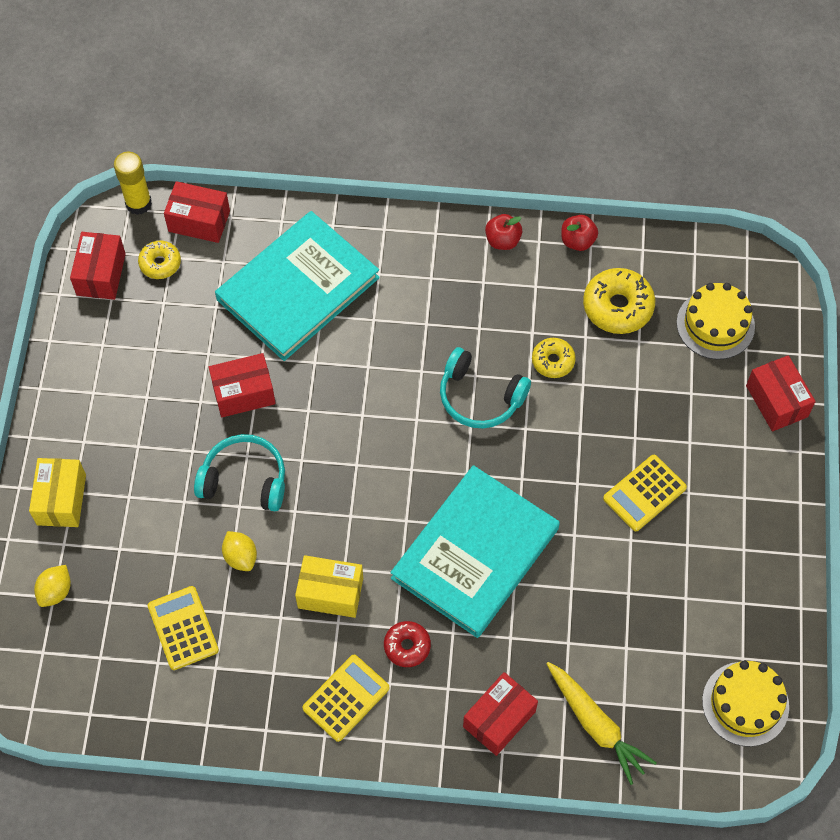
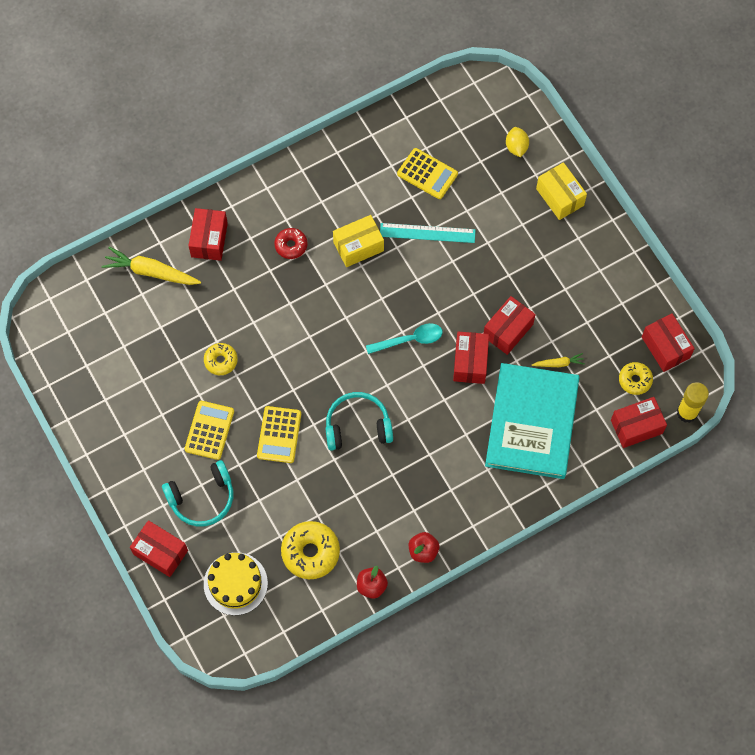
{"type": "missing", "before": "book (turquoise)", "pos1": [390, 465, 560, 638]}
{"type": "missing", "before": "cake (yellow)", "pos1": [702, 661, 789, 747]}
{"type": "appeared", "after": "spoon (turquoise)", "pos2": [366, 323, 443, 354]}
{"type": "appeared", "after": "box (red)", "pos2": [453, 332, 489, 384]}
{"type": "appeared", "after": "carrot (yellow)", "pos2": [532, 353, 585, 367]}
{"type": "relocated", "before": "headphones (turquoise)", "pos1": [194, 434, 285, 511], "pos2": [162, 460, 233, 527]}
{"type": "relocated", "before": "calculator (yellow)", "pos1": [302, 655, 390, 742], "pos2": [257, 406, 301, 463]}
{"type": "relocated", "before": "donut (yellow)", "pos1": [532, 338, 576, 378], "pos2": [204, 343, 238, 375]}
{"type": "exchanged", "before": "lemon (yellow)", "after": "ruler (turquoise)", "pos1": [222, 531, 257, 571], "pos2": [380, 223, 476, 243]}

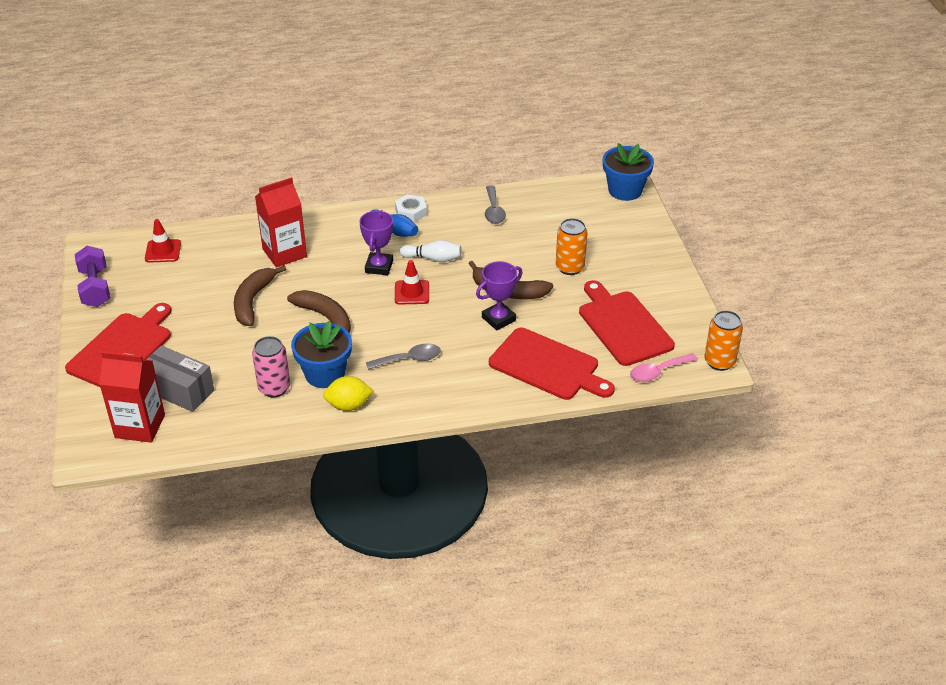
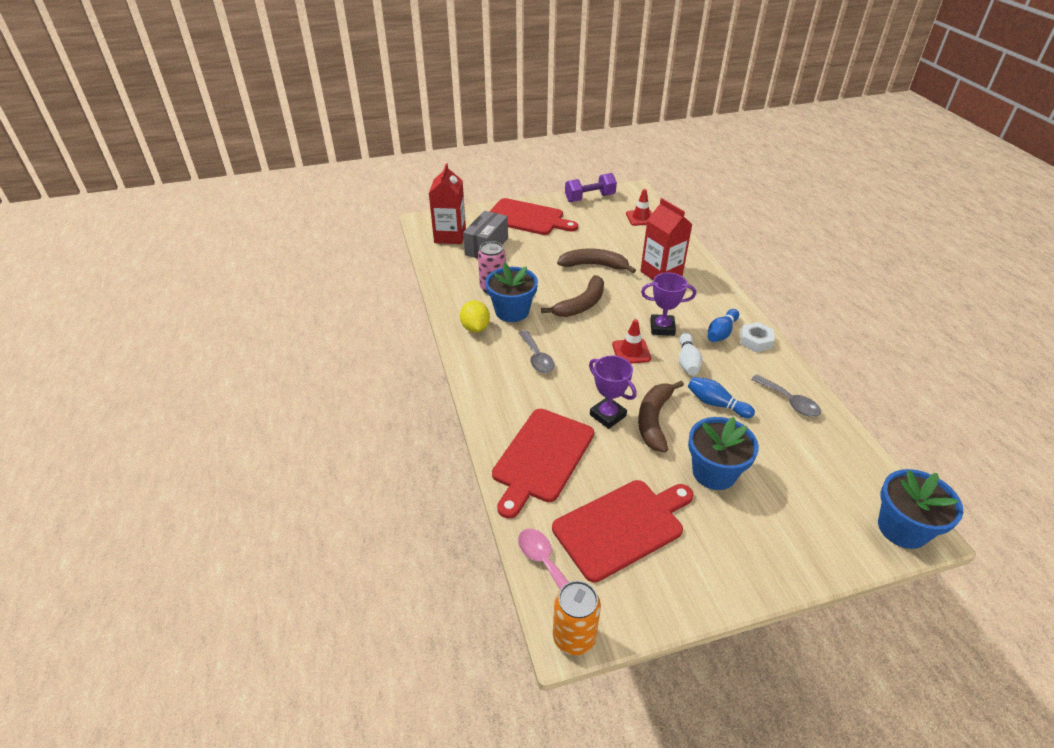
{"type": "appeared", "after": "bowling pin (blue)", "pos2": [688, 377, 755, 418]}
{"type": "exchanged", "before": "can (orange)", "after": "flower pot (blue)", "pos1": [556, 218, 588, 275], "pos2": [688, 417, 759, 490]}
{"type": "spun", "before": "spoon (grey)", "pos1": [485, 185, 506, 224], "pos2": [751, 374, 821, 417], "turn": -120}

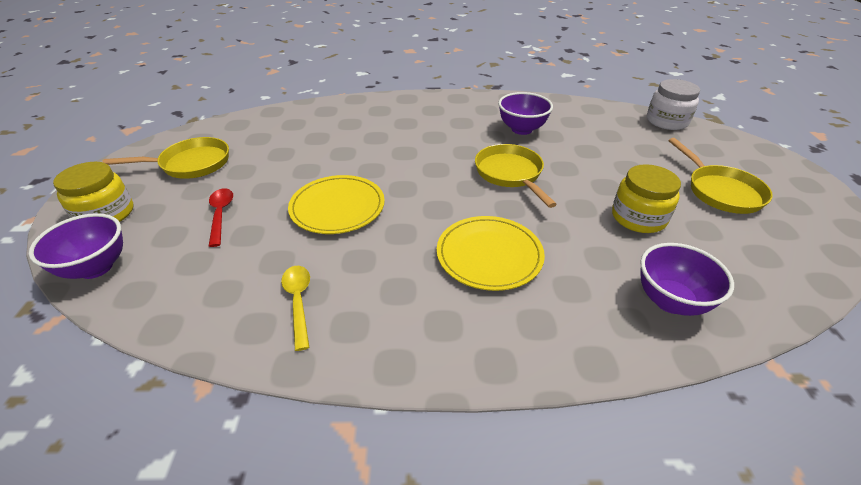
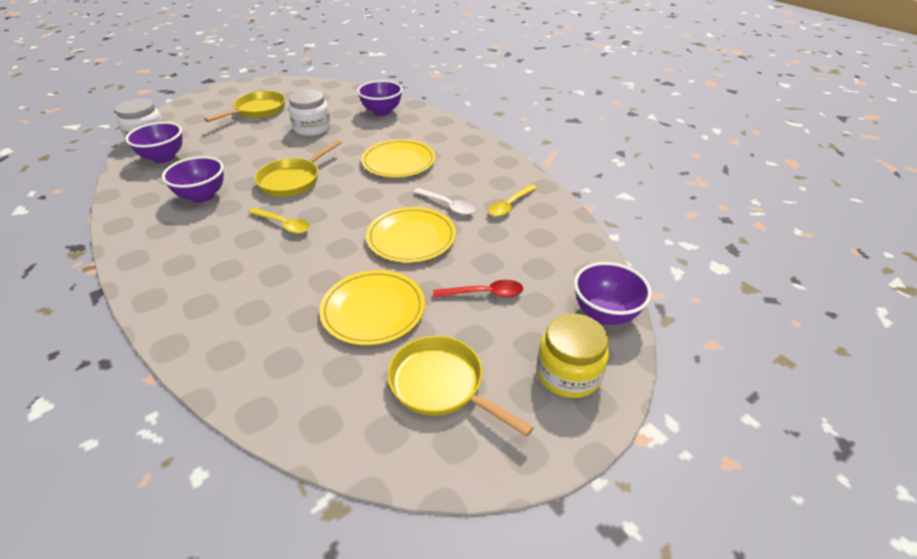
{"type": "appeared", "after": "bowl (purple)", "pos2": [125, 122, 183, 163]}
{"type": "appeared", "after": "spoon (yellow)", "pos2": [249, 208, 310, 234]}
{"type": "appeared", "after": "plate (yellow)", "pos2": [319, 270, 425, 345]}
{"type": "appeared", "after": "spoon (white)", "pos2": [414, 188, 475, 215]}
{"type": "colour", "before": "jar (yellow)", "after": "jar (white)", "pos1": [612, 164, 681, 233], "pos2": [289, 90, 331, 136]}
{"type": "spun", "before": "spoon (red)", "pos1": [209, 188, 233, 247], "pos2": [433, 280, 523, 298], "turn": -135}

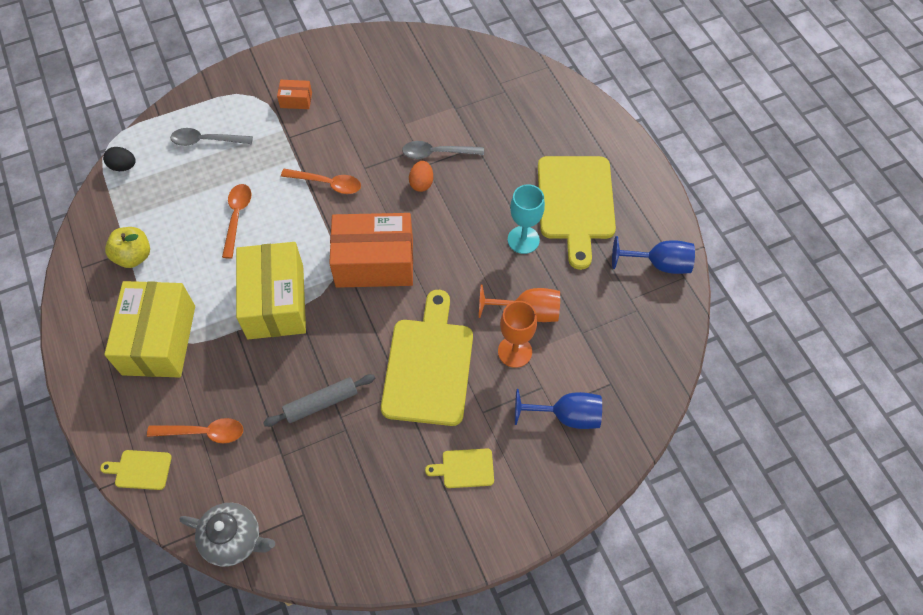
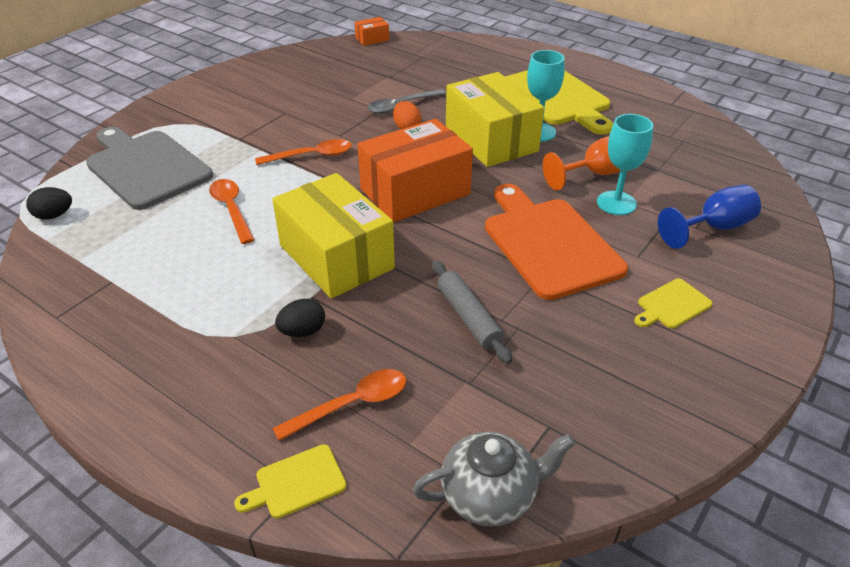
{"type": "missing", "before": "apple (yellow)", "pos1": [105, 227, 150, 268]}
{"type": "missing", "before": "goblet (blue)", "pos1": [612, 236, 695, 274]}
{"type": "appeared", "after": "egg (black)", "pos2": [275, 299, 325, 337]}
{"type": "relocated", "before": "box (yellow)", "pos1": [104, 281, 195, 378], "pos2": [446, 72, 544, 167]}
{"type": "relocated", "before": "box (orange)", "pos1": [277, 80, 312, 109], "pos2": [355, 17, 389, 46]}
{"type": "exchanged", "before": "spoon (grey)", "after": "cutting board (grey)", "pos1": [170, 128, 253, 146], "pos2": [86, 127, 213, 210]}
{"type": "colour", "before": "cutting board (yellow)", "after": "cutting board (orange)", "pos1": [381, 290, 473, 426], "pos2": [485, 184, 628, 300]}
{"type": "colour", "before": "goblet (orange)", "after": "goblet (turquoise)", "pos1": [498, 301, 537, 368], "pos2": [597, 114, 653, 215]}
{"type": "spun", "before": "rolling pin (grey)", "pos1": [263, 374, 375, 427], "pos2": [432, 261, 512, 364], "turn": -60}

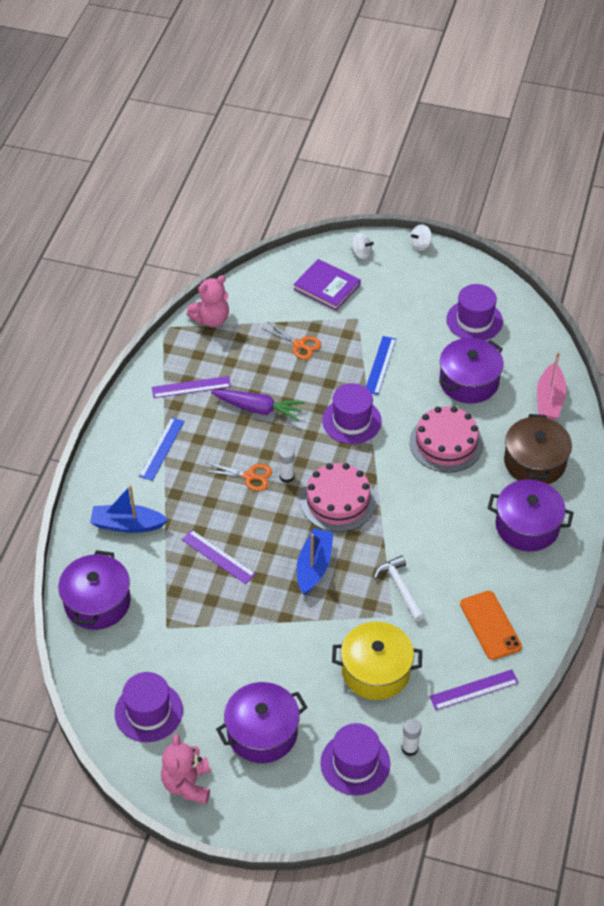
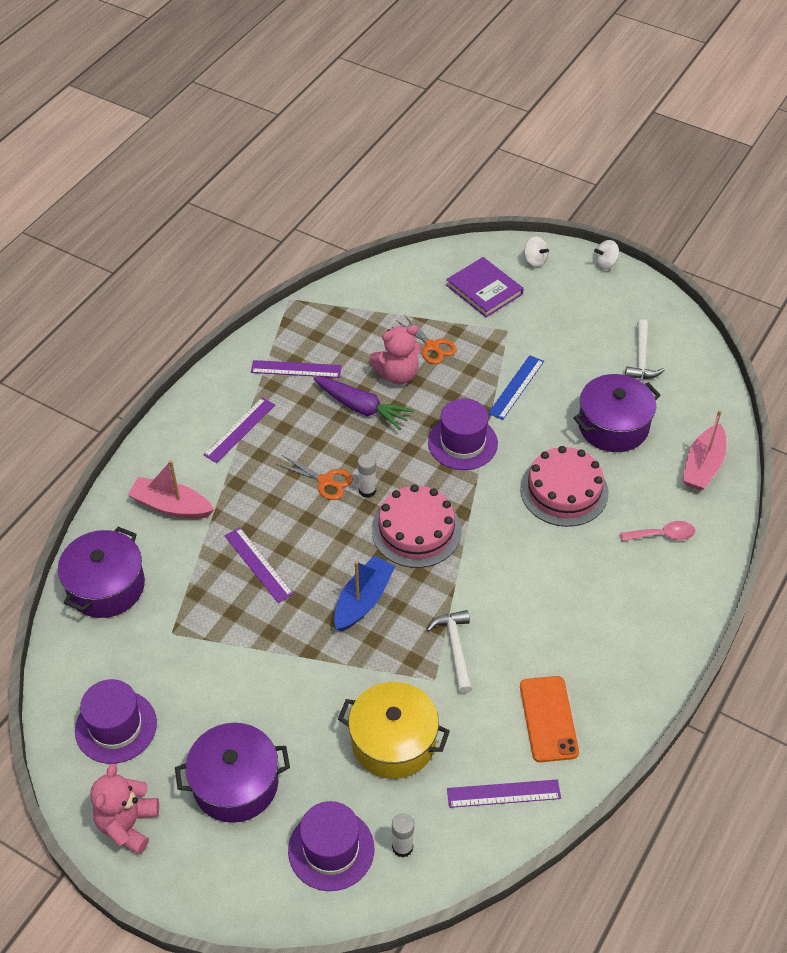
{"type": "missing", "before": "pot (purple)", "pos1": [488, 480, 574, 551]}
{"type": "relocated", "before": "teddy bear (pink)", "pos1": [187, 275, 229, 327], "pos2": [369, 325, 421, 385]}
{"type": "exchanged", "before": "hat (purple)", "after": "hammer (white)", "pos1": [447, 284, 503, 341], "pos2": [625, 319, 664, 379]}
{"type": "exchanged", "before": "pot (brown)", "after": "spoon (pink)", "pos1": [504, 414, 572, 484], "pos2": [620, 521, 695, 541]}
{"type": "colour", "before": "boat (blue)", "after": "boat (pink)", "pos1": [90, 485, 168, 533], "pos2": [128, 460, 214, 519]}
{"type": "colour", "before": "ruler (blue)", "after": "ruler (purple)", "pos1": [139, 417, 185, 481], "pos2": [204, 397, 275, 463]}

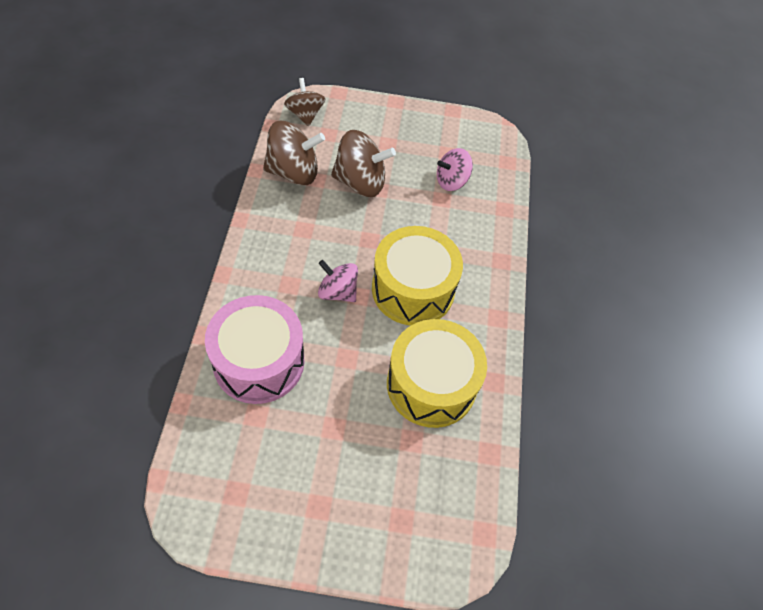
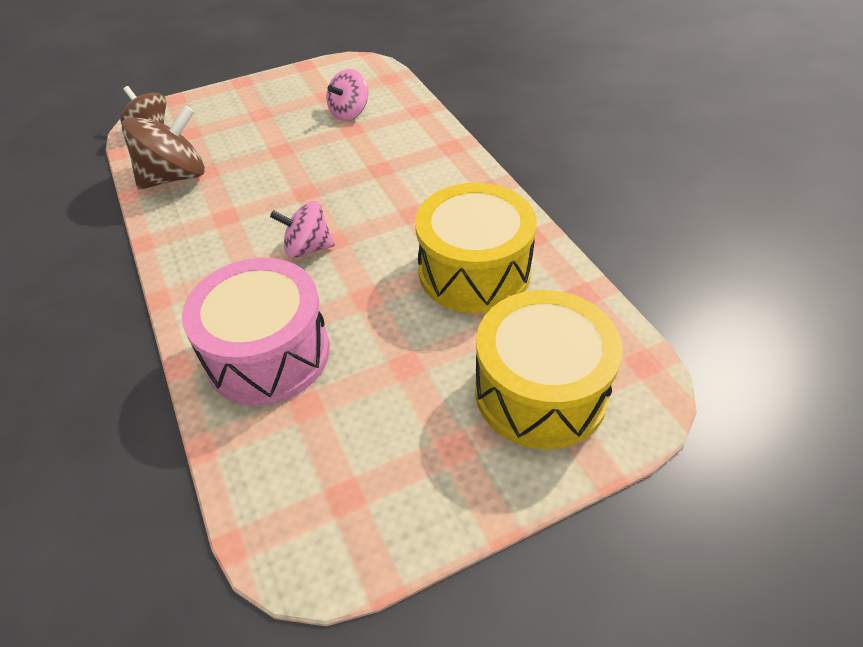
{"type": "missing", "before": "spinning top (brown)", "pos1": [331, 130, 396, 197]}
{"type": "relocated", "before": "drum (yellow)", "pos1": [372, 226, 463, 326], "pos2": [475, 290, 623, 450]}

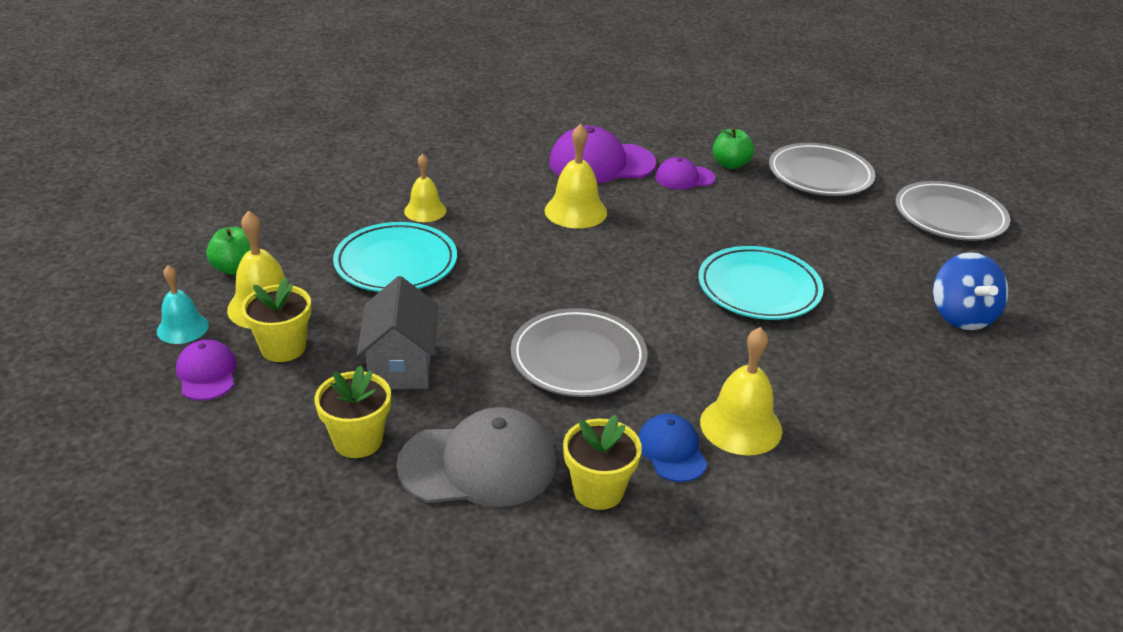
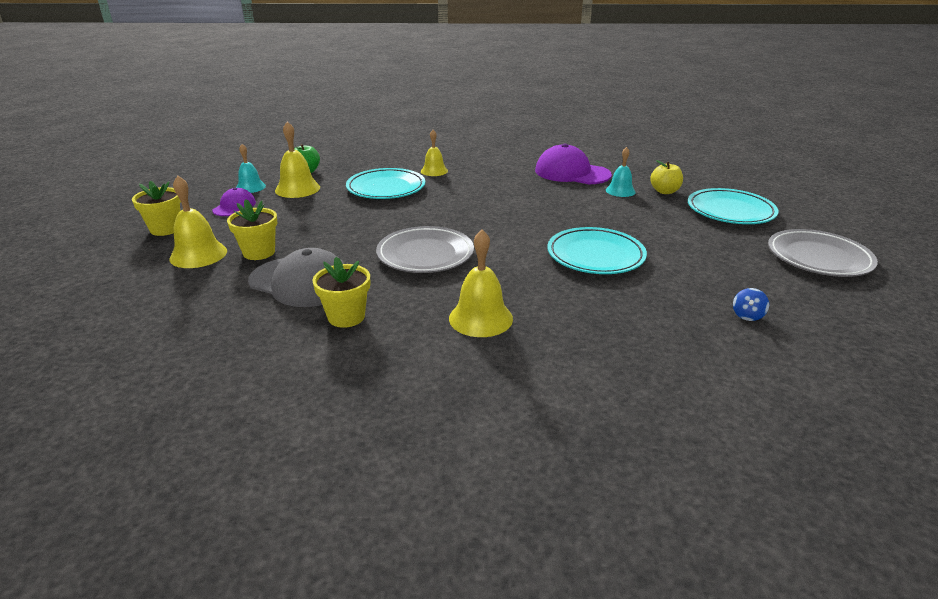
{"type": "missing", "before": "house (grey)", "pos1": [357, 276, 438, 389]}
{"type": "missing", "before": "cap (blue)", "pos1": [638, 413, 707, 482]}
{"type": "relocated", "before": "flower pot (yellow)", "pos1": [241, 277, 311, 362], "pos2": [132, 181, 181, 236]}
{"type": "relocated", "before": "bell (yellow)", "pos1": [545, 124, 607, 229], "pos2": [169, 176, 227, 268]}
{"type": "exchanged", "before": "cap (purple)", "after": "bell (turquoise)", "pos1": [655, 157, 715, 190], "pos2": [606, 147, 636, 197]}
{"type": "colour", "before": "apple (green)", "after": "apple (yellow)", "pos1": [713, 128, 754, 169], "pos2": [650, 160, 683, 194]}
{"type": "colour", "before": "plate (grey)", "after": "plate (turquoise)", "pos1": [769, 143, 875, 196], "pos2": [688, 188, 779, 224]}
{"type": "size", "before": "spinning top (blue)", "pos1": [933, 252, 1008, 330], "pos2": [733, 288, 769, 321], "scale": 0.48}

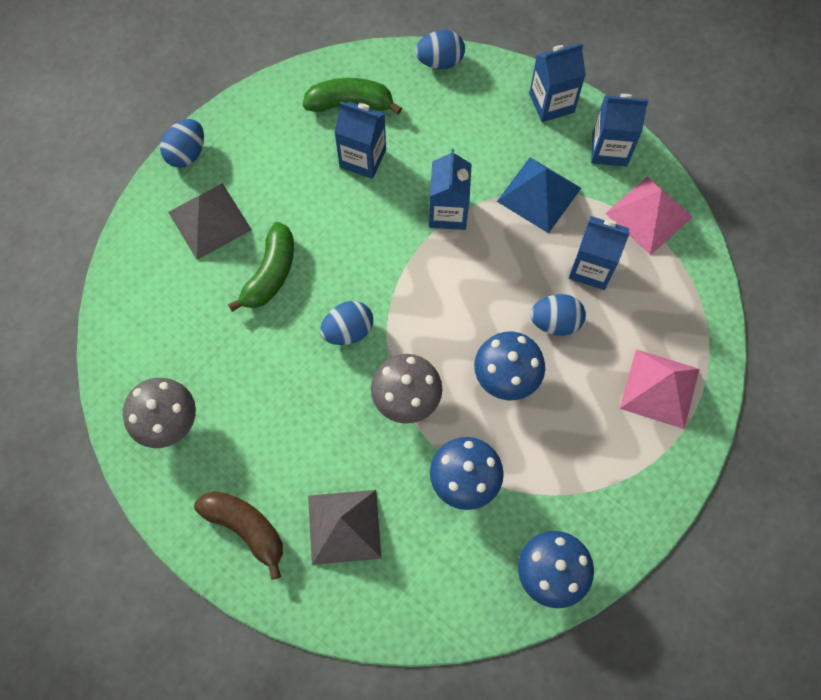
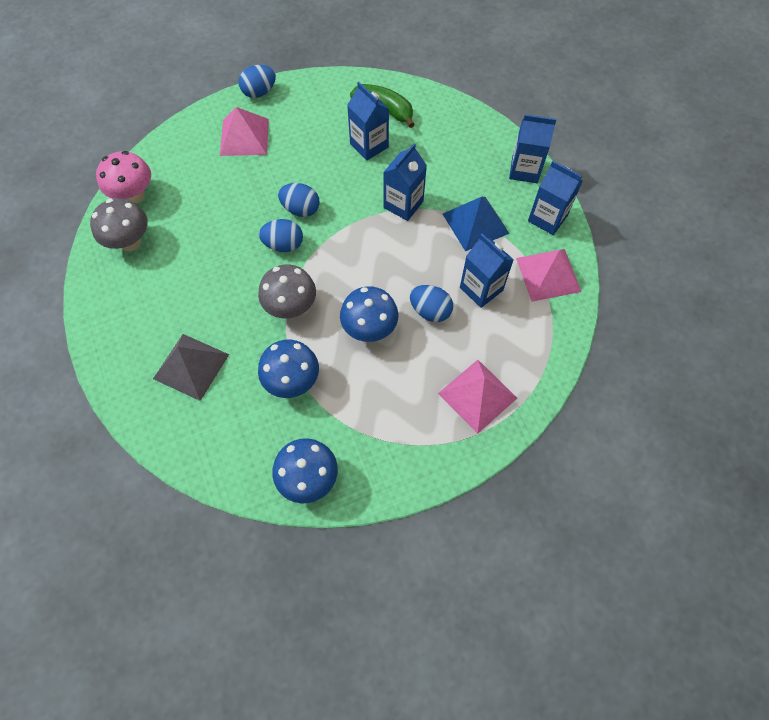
{"type": "missing", "before": "banana (brown)", "pos1": [194, 491, 283, 580]}
{"type": "missing", "before": "banana (green)", "pos1": [228, 222, 294, 312]}
{"type": "appeared", "after": "mushroom (pink)", "pos2": [96, 151, 151, 204]}
{"type": "relocated", "before": "egg (blue)", "pos1": [415, 30, 465, 69], "pos2": [278, 183, 320, 217]}
{"type": "colour", "before": "pyramid (grey)", "after": "pyramid (pink)", "pos1": [168, 183, 252, 260], "pos2": [220, 107, 269, 156]}

